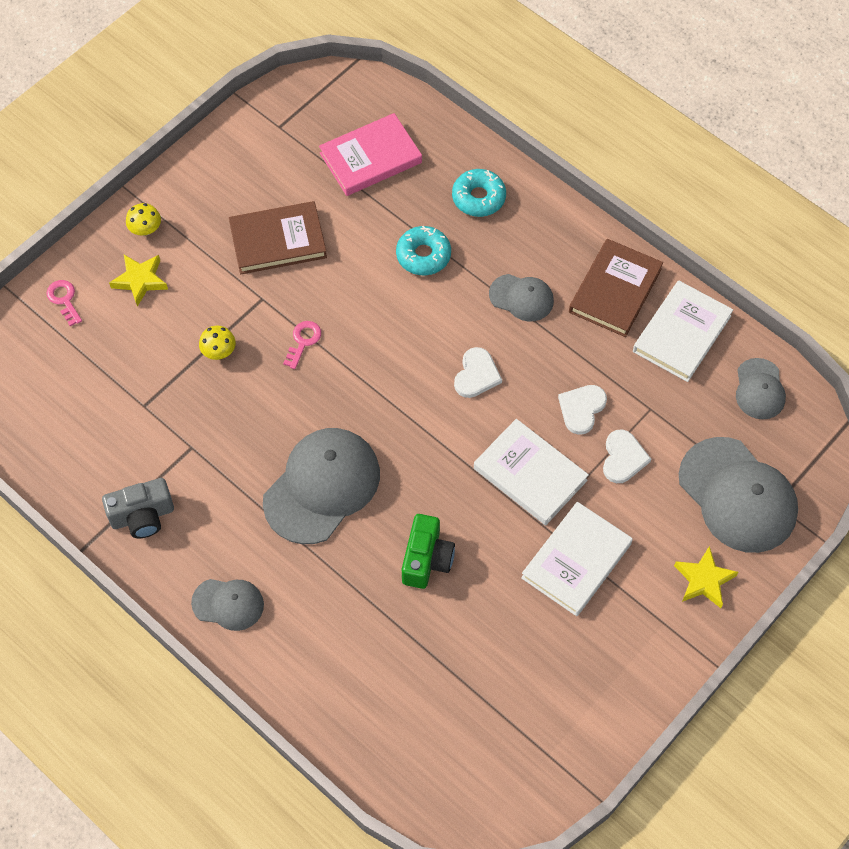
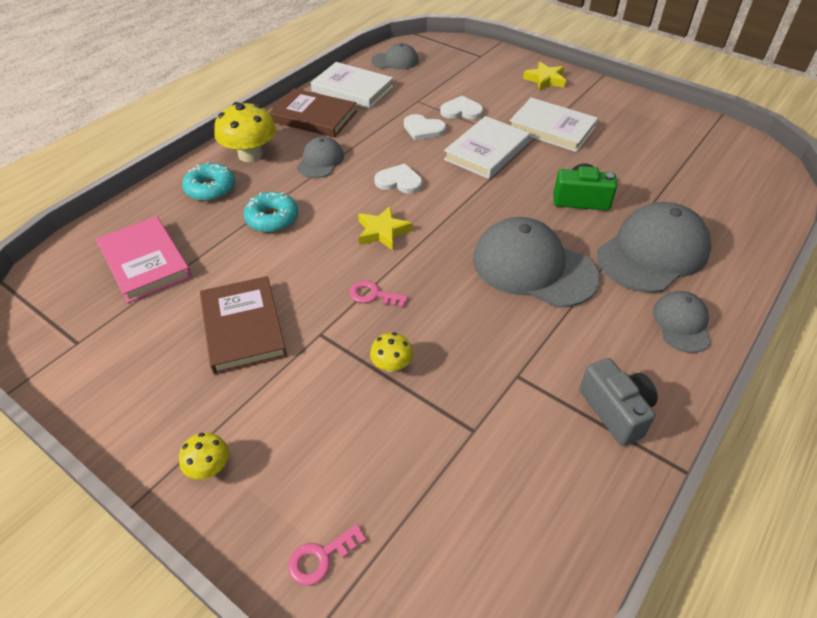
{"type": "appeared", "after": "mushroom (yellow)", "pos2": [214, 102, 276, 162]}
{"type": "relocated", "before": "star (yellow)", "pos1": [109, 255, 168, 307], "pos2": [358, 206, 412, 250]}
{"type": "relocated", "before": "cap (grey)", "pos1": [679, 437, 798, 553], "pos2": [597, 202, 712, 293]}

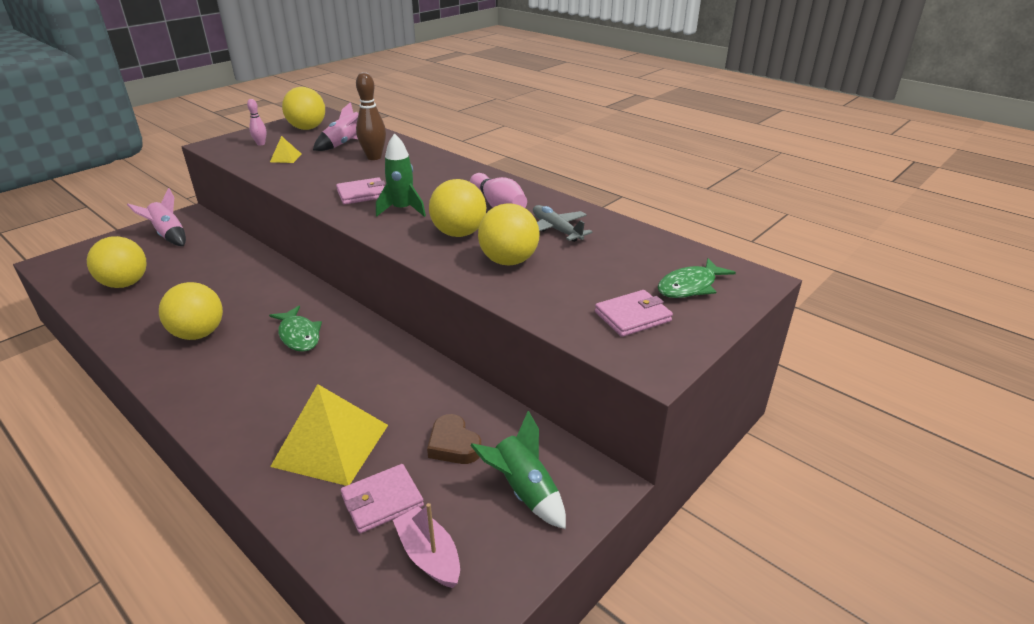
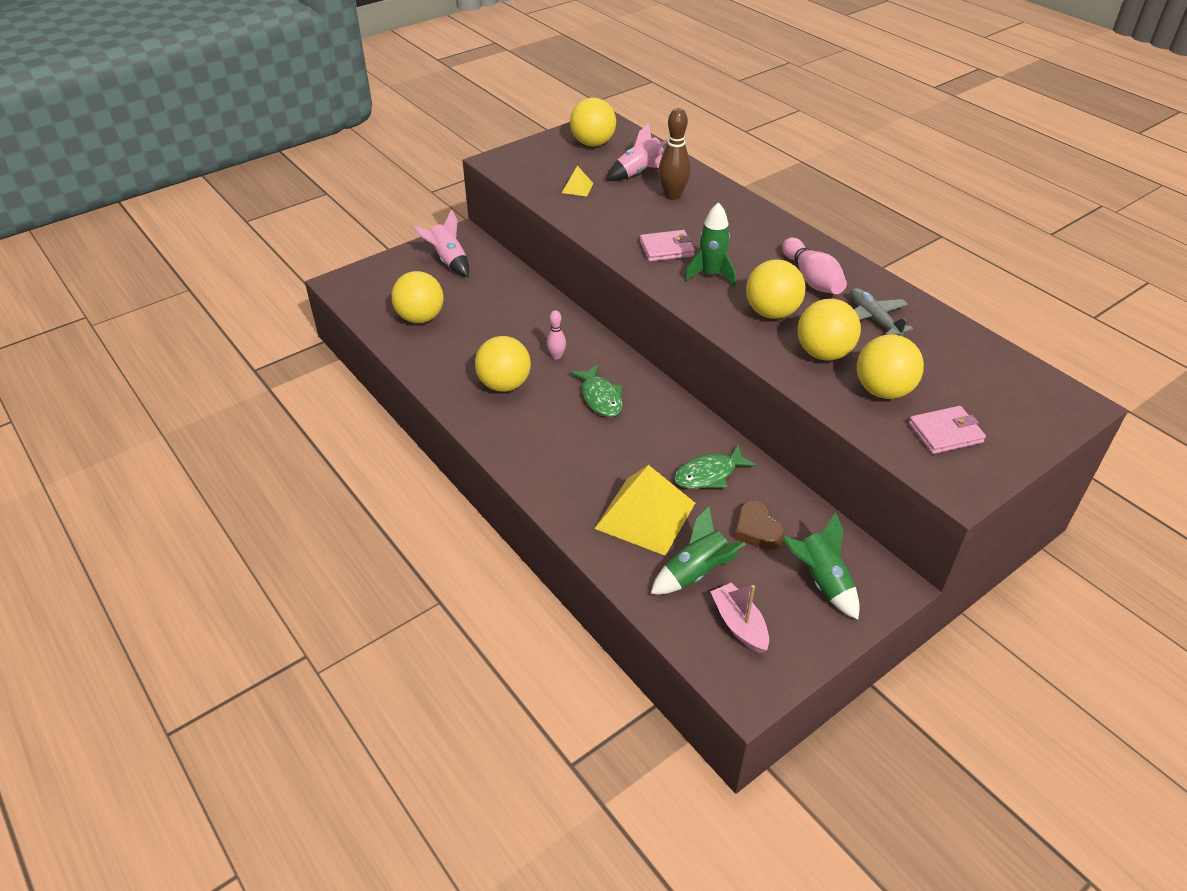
{"type": "appeared", "after": "ball (yellow)", "pos2": [857, 334, 924, 399]}
{"type": "relocated", "before": "bowling pin (pink)", "pos1": [247, 99, 266, 146], "pos2": [547, 310, 566, 359]}
{"type": "relocated", "before": "fish (green)", "pos1": [658, 258, 736, 298], "pos2": [674, 445, 757, 489]}
{"type": "exchanged", "before": "wallet (pink)", "after": "rocket (green)", "pos1": [341, 464, 424, 534], "pos2": [651, 507, 746, 594]}

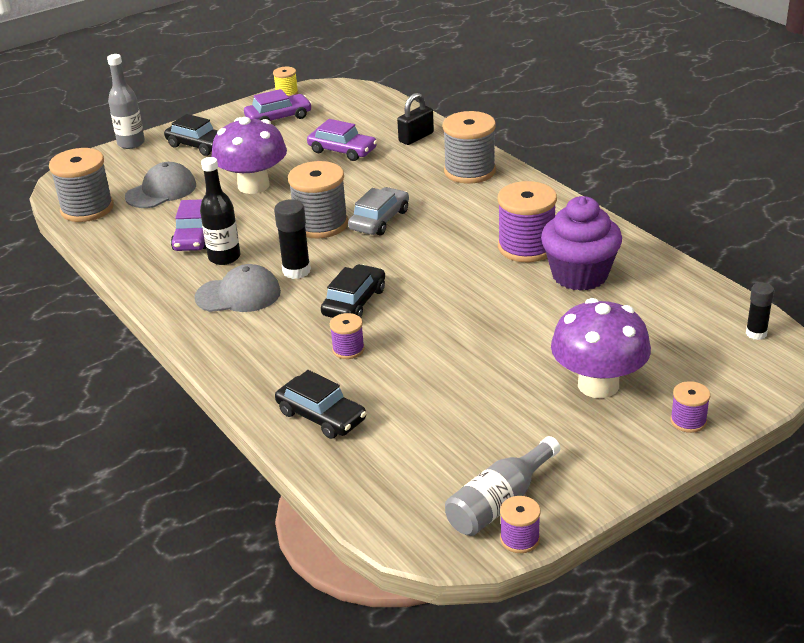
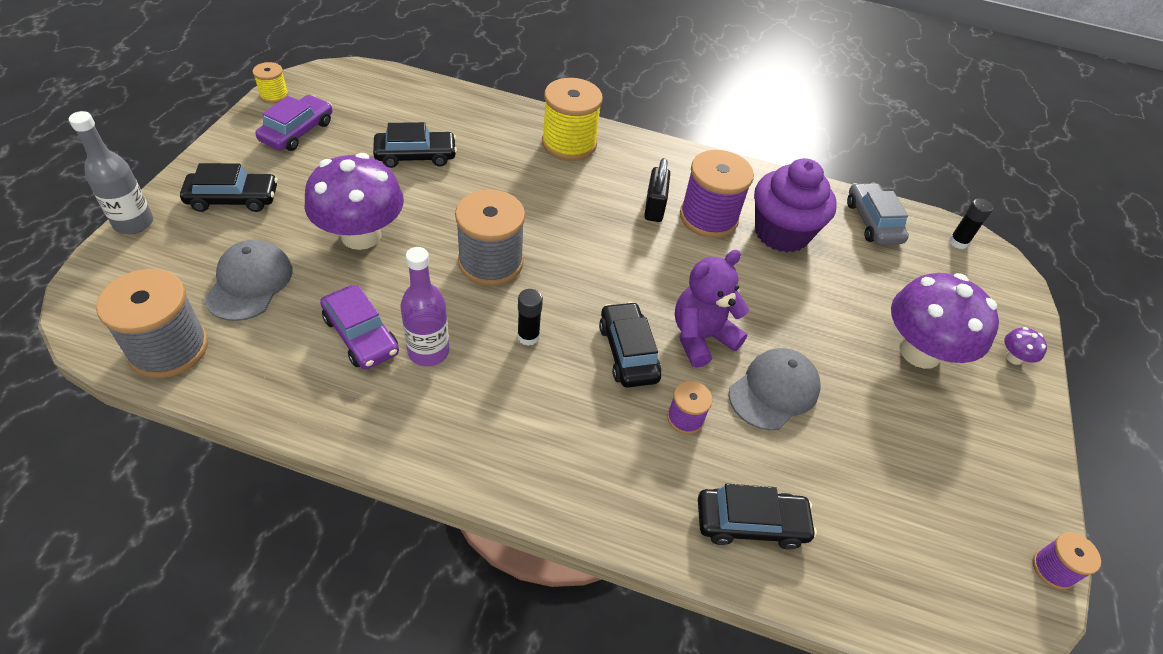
{"type": "missing", "before": "bottle (grey)", "pos1": [445, 436, 560, 536]}
{"type": "appeared", "after": "teddy bear (purple)", "pos2": [675, 250, 750, 368]}
{"type": "relocated", "before": "cap (grey)", "pos1": [194, 264, 281, 312], "pos2": [729, 348, 821, 431]}
{"type": "relocated", "before": "car (grey)", "pos1": [348, 187, 409, 236], "pos2": [847, 183, 909, 245]}
{"type": "relocated", "before": "padlock (black)", "pos1": [397, 93, 434, 145], "pos2": [644, 158, 670, 222]}
{"type": "exchanged", "before": "spool (purple)", "after": "mushroom (purple)", "pos1": [670, 381, 710, 433], "pos2": [1004, 327, 1047, 365]}
{"type": "colour", "before": "bottle (black)", "after": "bottle (purple)", "pos1": [200, 157, 240, 265], "pos2": [400, 247, 449, 366]}
{"type": "colour", "before": "car (purple)", "after": "car (black)", "pos1": [307, 119, 377, 161], "pos2": [373, 122, 457, 168]}
{"type": "colour", "before": "spool (grey)", "after": "spool (yellow)", "pos1": [443, 111, 496, 184], "pos2": [542, 78, 603, 161]}
{"type": "size", "before": "glue stick (black)", "pos1": [274, 199, 311, 279], "pos2": [517, 289, 543, 346], "scale": 0.66}

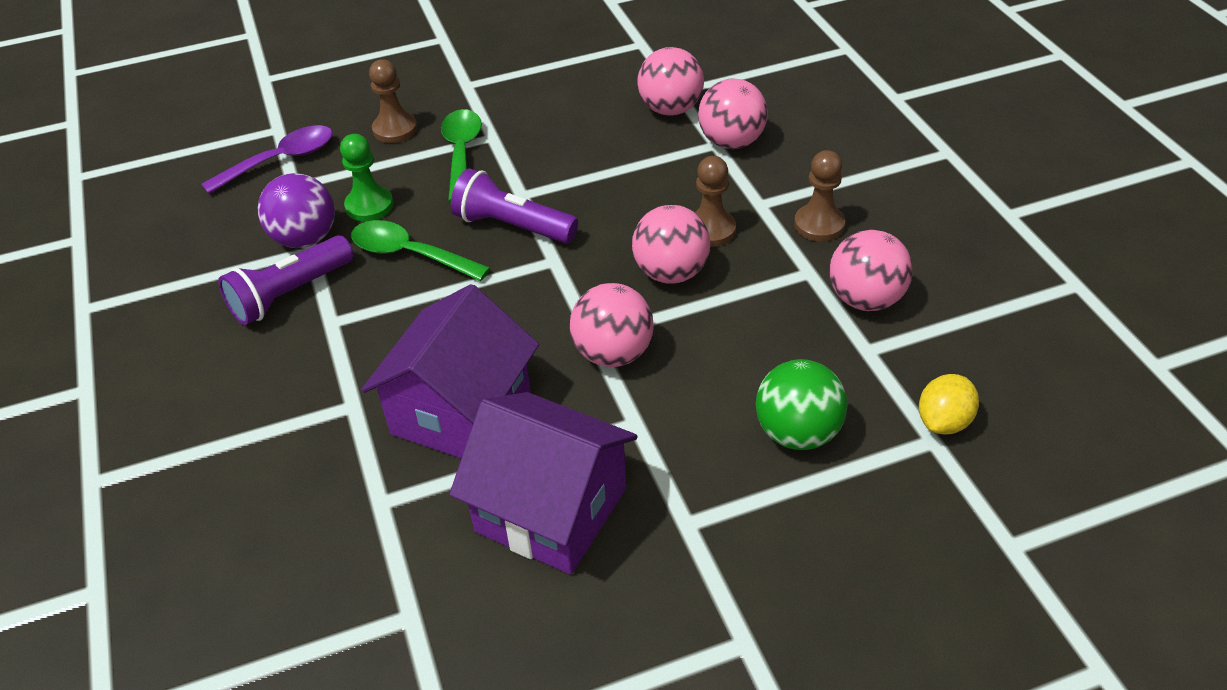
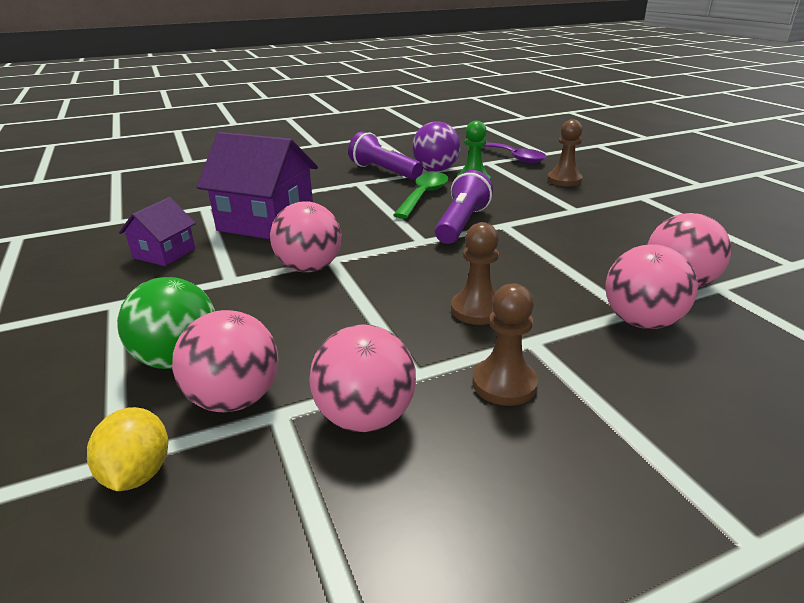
{"type": "missing", "before": "spoon (green)", "pos1": [441, 109, 482, 202]}
{"type": "relocated", "before": "ball (pink)", "pos1": [632, 205, 710, 284], "pos2": [172, 310, 279, 412]}
{"type": "spun", "before": "lemon (yellow)", "pos1": [919, 374, 979, 435], "pos2": [87, 407, 168, 491], "turn": 45}
{"type": "size", "before": "house (purple)", "pos1": [449, 392, 637, 575], "pos2": [119, 197, 196, 266], "scale": 0.54}

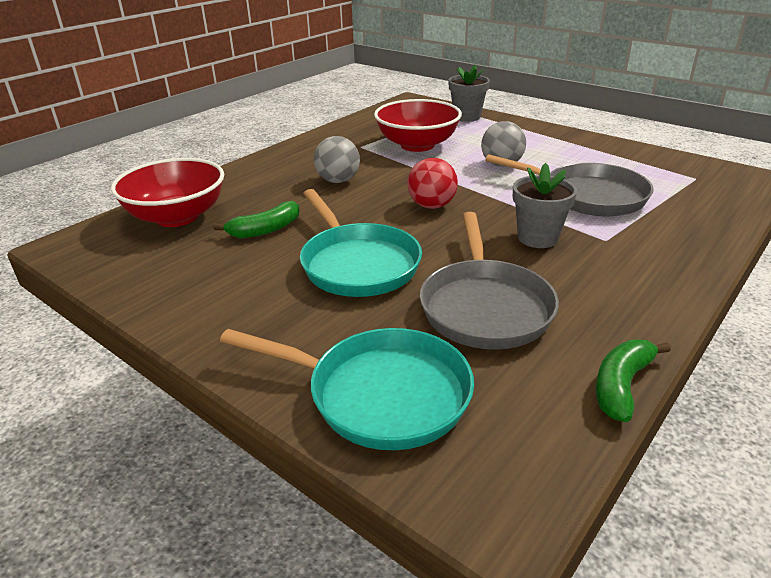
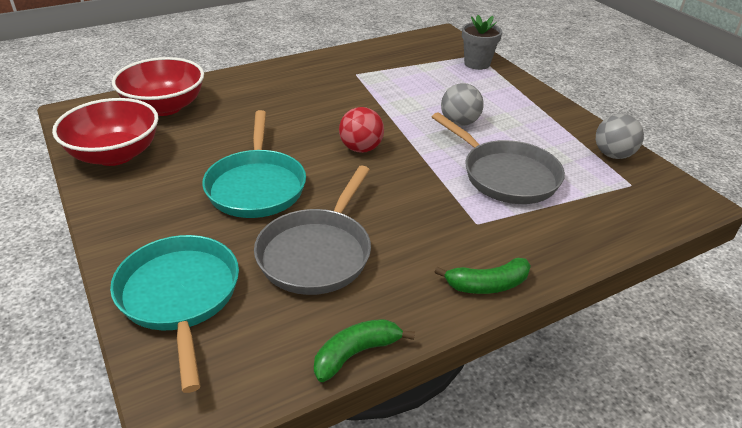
{"type": "missing", "before": "flower pot (grey)", "pos1": [513, 163, 577, 248]}
{"type": "relocated", "before": "banana (green)", "pos1": [214, 201, 300, 238], "pos2": [435, 258, 531, 294]}
{"type": "relocated", "before": "ball (grey)", "pos1": [314, 136, 360, 183], "pos2": [596, 114, 644, 159]}
{"type": "relocated", "before": "bowl (red)", "pos1": [374, 99, 462, 152], "pos2": [52, 98, 159, 166]}
{"type": "spun", "before": "pan (turquoise)", "pos1": [220, 328, 474, 450], "pos2": [110, 235, 239, 393], "turn": -150}

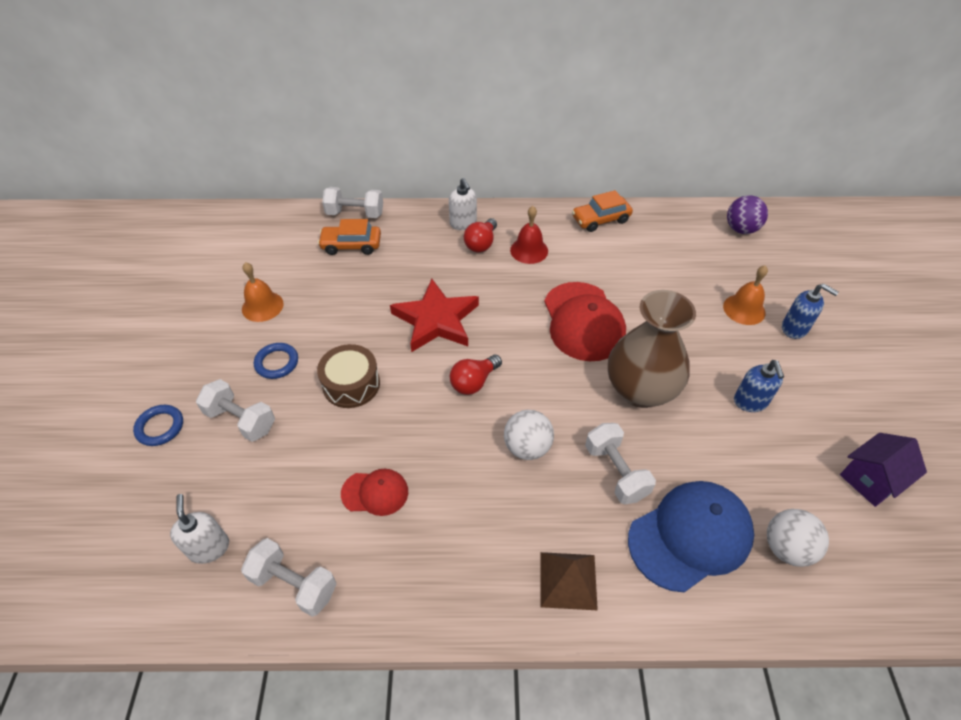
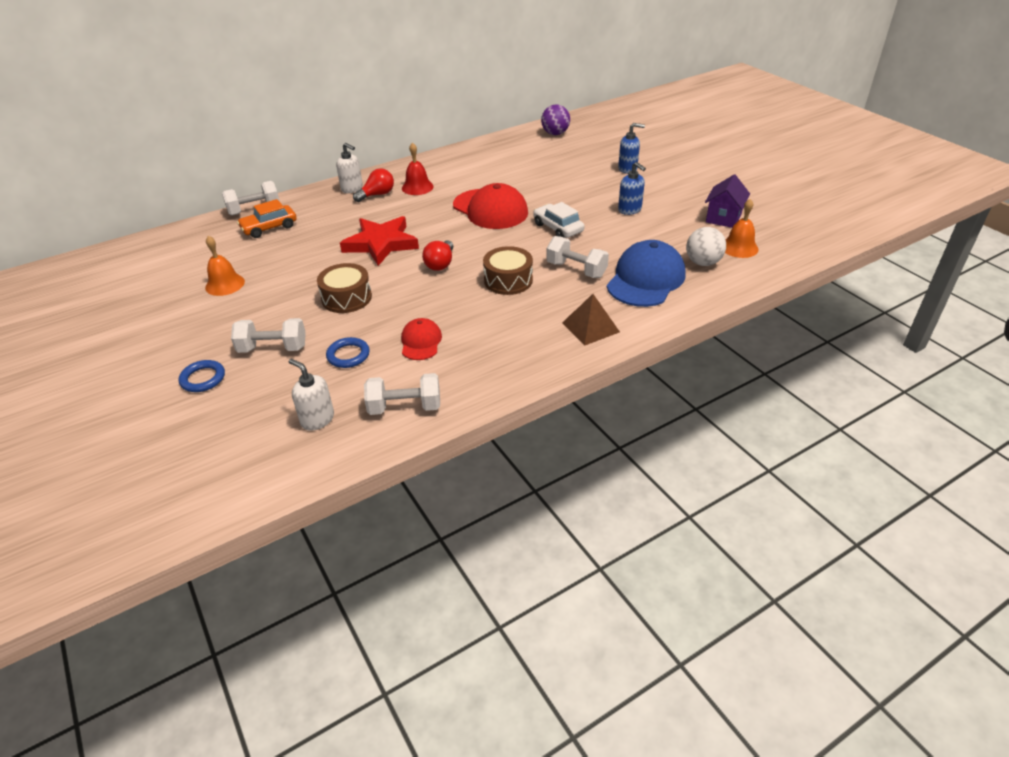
{"type": "missing", "before": "car (orange)", "pos1": [572, 190, 633, 232]}
{"type": "relocated", "before": "ring (blue)", "pos1": [254, 343, 298, 379], "pos2": [326, 337, 370, 368]}
{"type": "relocated", "before": "bell (orange)", "pos1": [723, 265, 768, 325], "pos2": [725, 199, 759, 258]}
{"type": "exchanged", "before": "ball (white)", "after": "drum (brown)", "pos1": [504, 410, 554, 460], "pos2": [483, 246, 533, 295]}
{"type": "exchanged", "before": "vase (brown)", "after": "car (white)", "pos1": [608, 290, 696, 408], "pos2": [533, 202, 585, 238]}
{"type": "spun", "before": "cap (red)", "pos1": [341, 469, 408, 516], "pos2": [401, 318, 442, 360], "turn": -60}
{"type": "spun", "before": "light bulb (red)", "pos1": [464, 218, 497, 252], "pos2": [353, 168, 394, 202], "turn": -120}

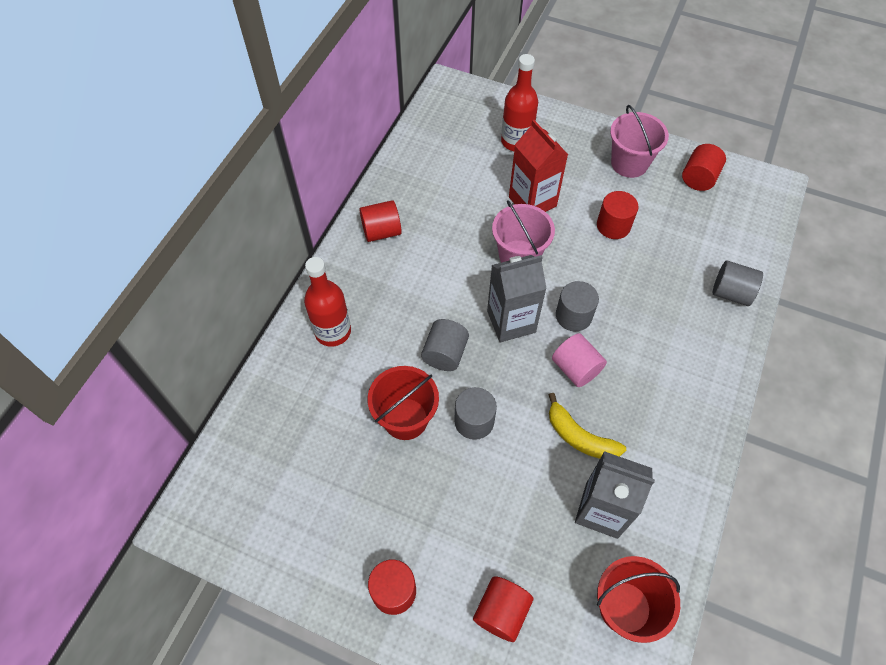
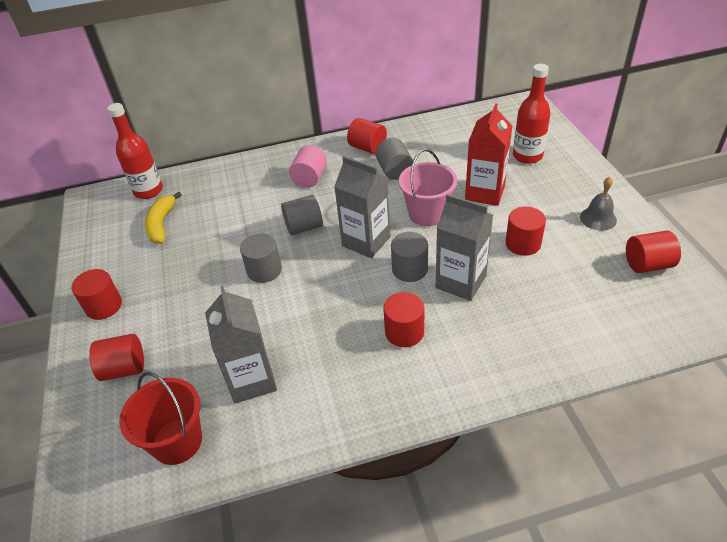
{"type": "missing", "before": "bucket (red)", "pos1": [367, 366, 439, 440]}
{"type": "appeared", "after": "cylinder (red)", "pos2": [383, 292, 424, 347]}
{"type": "appeared", "after": "carton (grey)", "pos2": [436, 194, 493, 301]}
{"type": "relocated", "before": "bottle (red)", "pos1": [304, 257, 351, 347], "pos2": [107, 103, 163, 199]}
{"type": "relocated", "before": "banana (yellow)", "pos1": [549, 393, 626, 459], "pos2": [145, 192, 182, 244]}
{"type": "relocated", "before": "cylinder (pink)", "pos1": [552, 333, 607, 387], "pos2": [289, 145, 327, 188]}
{"type": "relocated", "before": "cylinder (grey)", "pos1": [713, 261, 763, 306], "pos2": [375, 138, 413, 180]}
{"type": "exchanged", "before": "bucket (pink)", "after": "bell (grey)", "pos1": [610, 105, 669, 178], "pos2": [580, 177, 617, 231]}

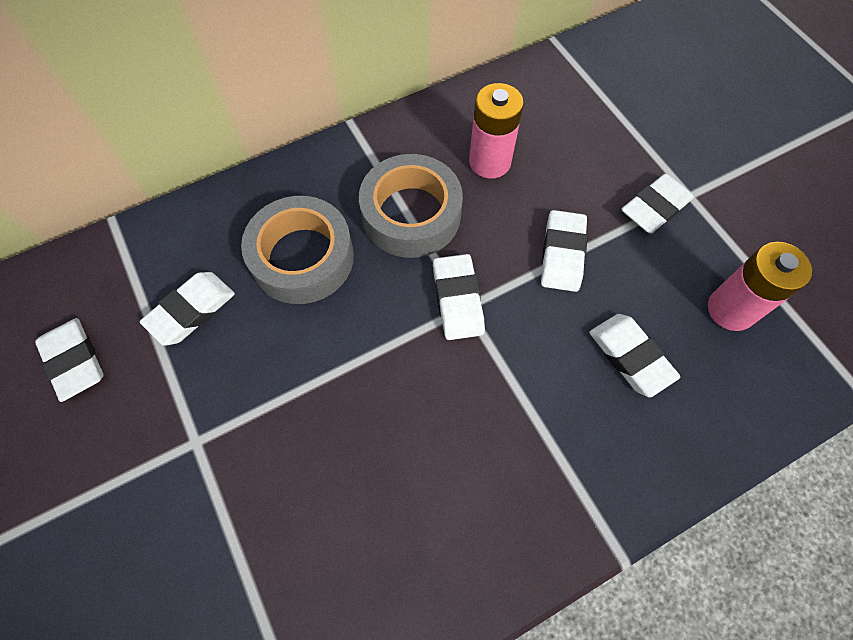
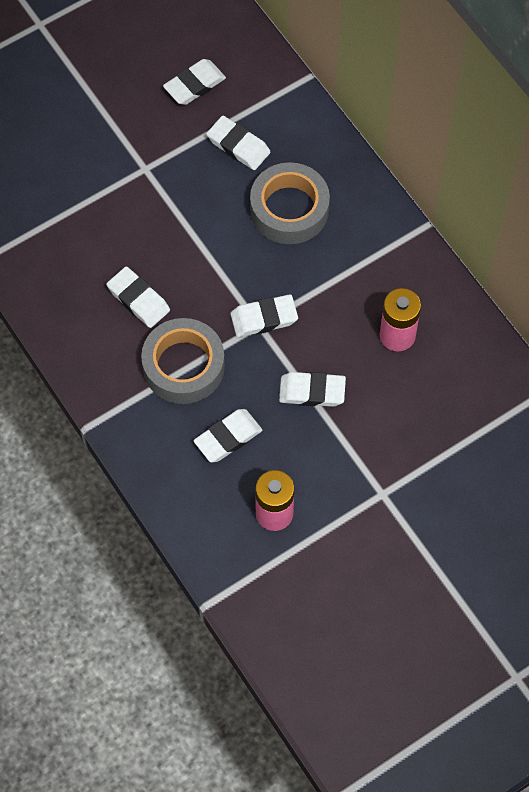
{"type": "relocated", "before": "tape (grey)", "pos1": [359, 154, 463, 258], "pos2": [141, 318, 225, 404]}
{"type": "relocated", "before": "eraser (white)", "pos1": [621, 174, 694, 234], "pos2": [106, 266, 170, 328]}

